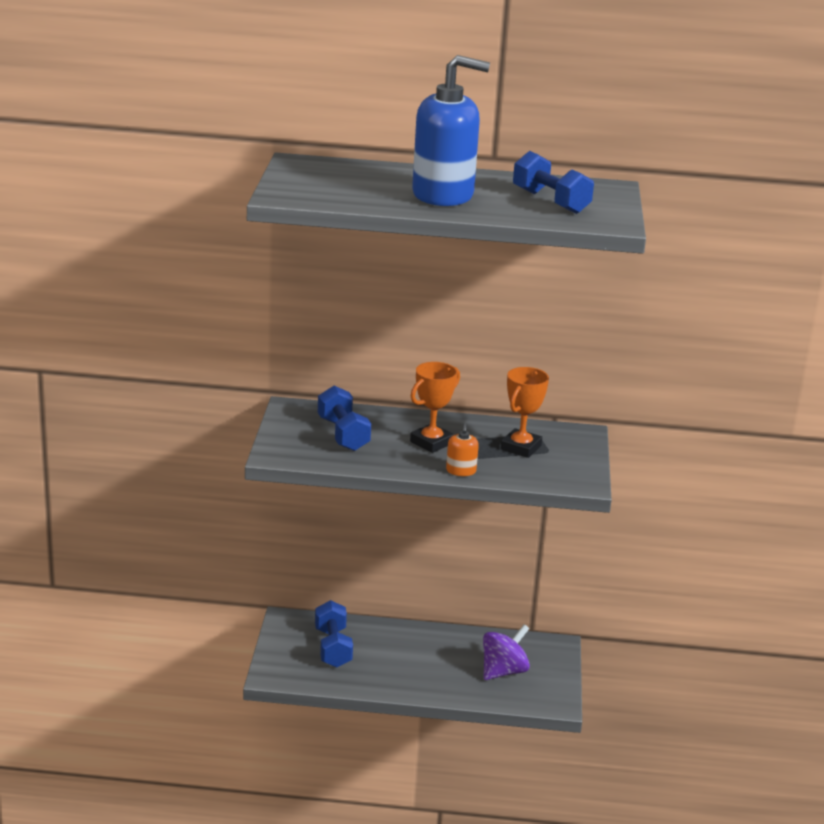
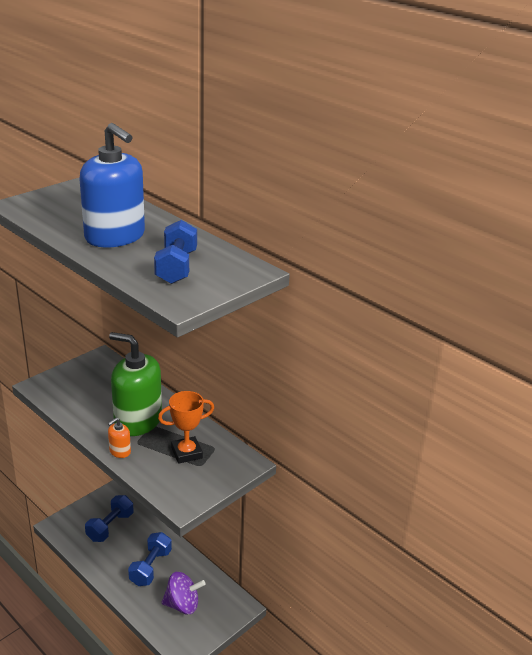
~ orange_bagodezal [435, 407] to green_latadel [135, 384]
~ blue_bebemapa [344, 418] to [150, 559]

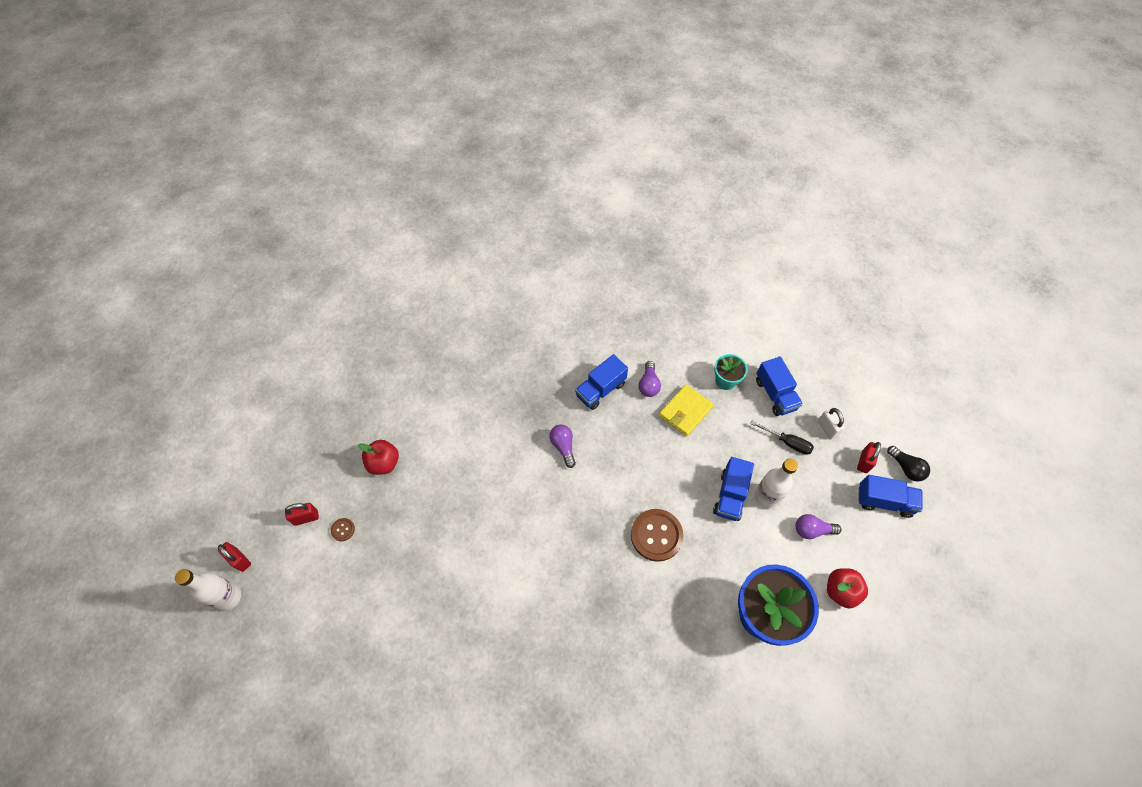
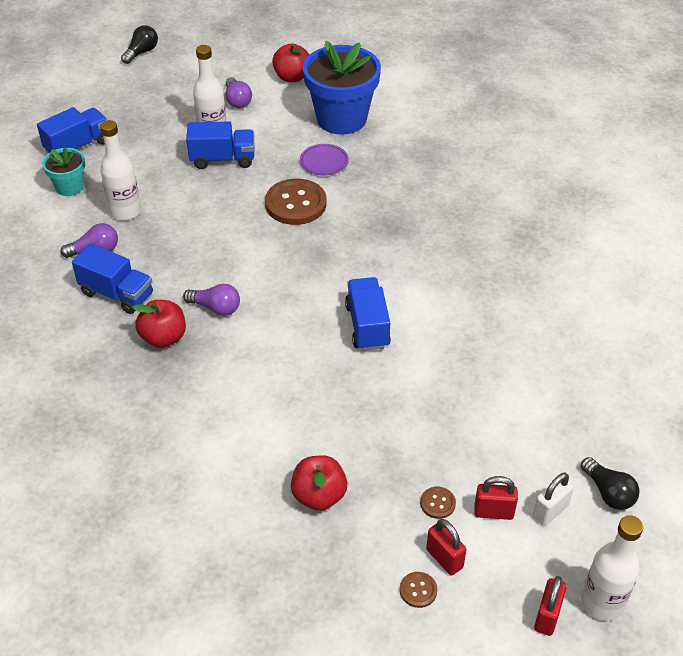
~ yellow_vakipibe [686, 410] to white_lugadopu [120, 170]
~ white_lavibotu [831, 424] to [553, 499]
- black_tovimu [782, 438]
~ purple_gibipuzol [562, 446] = [211, 300] 120 degrees counterclockwise
~ red_lavibotu [869, 457] to [496, 498]
~ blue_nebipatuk [890, 496] to [368, 314]
+ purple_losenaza [324, 159]
+ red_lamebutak [159, 324]
+ black_gibipuzol [610, 483]
+ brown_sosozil [419, 590]

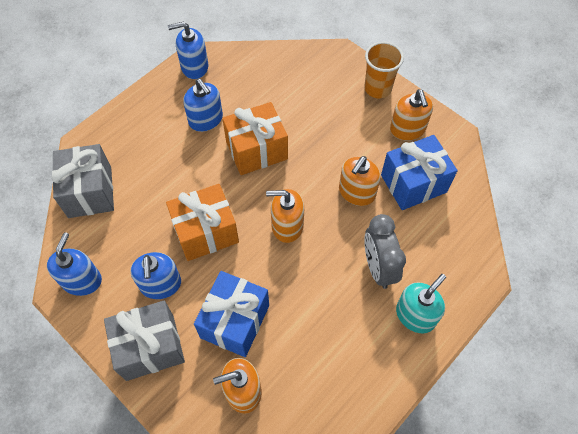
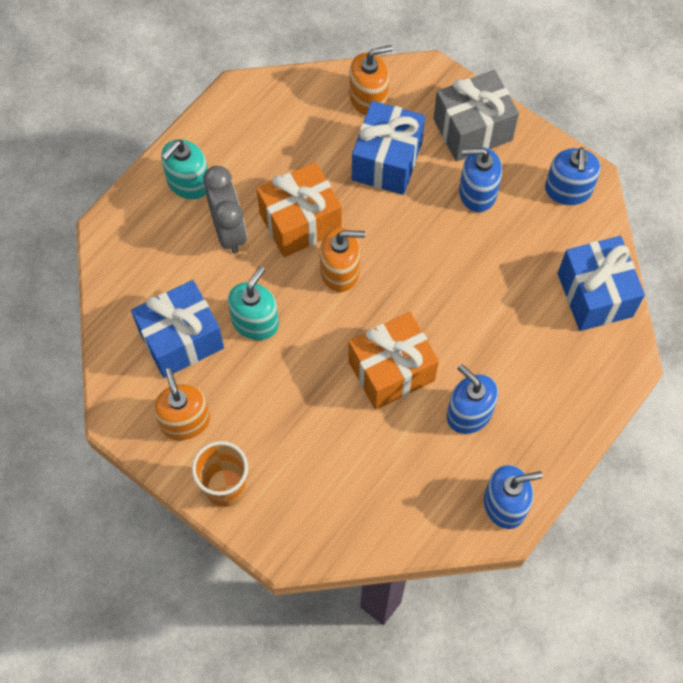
~ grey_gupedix [82, 181] to blue_gupedix [601, 283]
~ orange_latadel [360, 181] to turquoise_latadel [253, 303]
~ orange_gupedix [202, 222] to [299, 209]
~ blue_latadel [156, 275] = [480, 179] 75 degrees counterclockwise

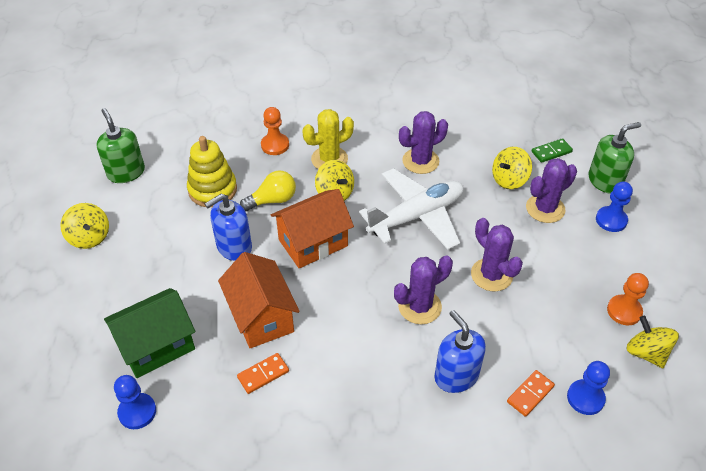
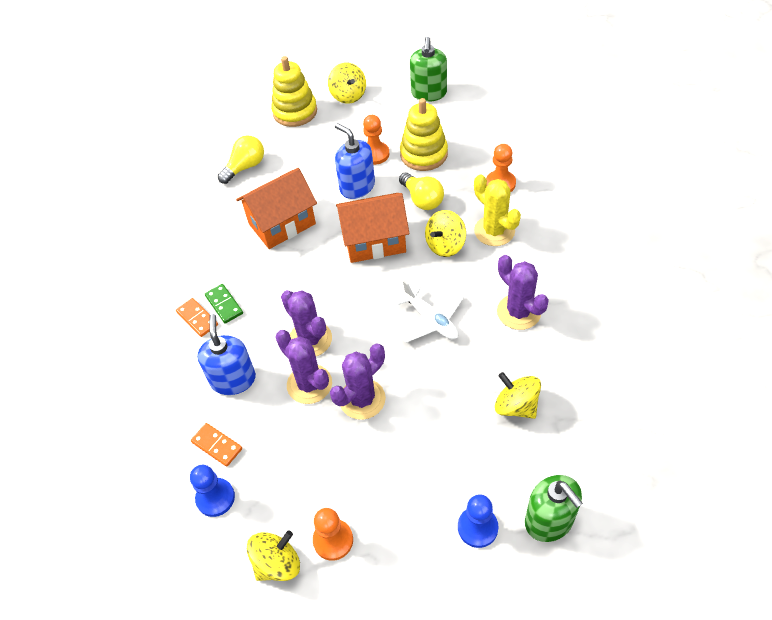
~ green_latadel [121, 145] = [428, 69] 135 degrees clockwise
~ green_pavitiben [552, 150] to [224, 304]
~ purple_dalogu [551, 190] to [303, 367]
~ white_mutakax [411, 209] = [429, 311] x0.61
~ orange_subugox [312, 228] = [372, 228] 60 degrees counterclockwise
~ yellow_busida [84, 226] = [347, 83] 75 degrees counterclockwise
~ green_subugox [150, 333] to yellow_gibipuzol [241, 159]
~ blue_latadel [460, 351] = [226, 354] 60 degrees counterclockwise
~ orange_pavitiben [263, 373] to [197, 317]
- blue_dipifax [135, 402]
+ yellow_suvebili [294, 91]
+ orange_dipifax [376, 140]

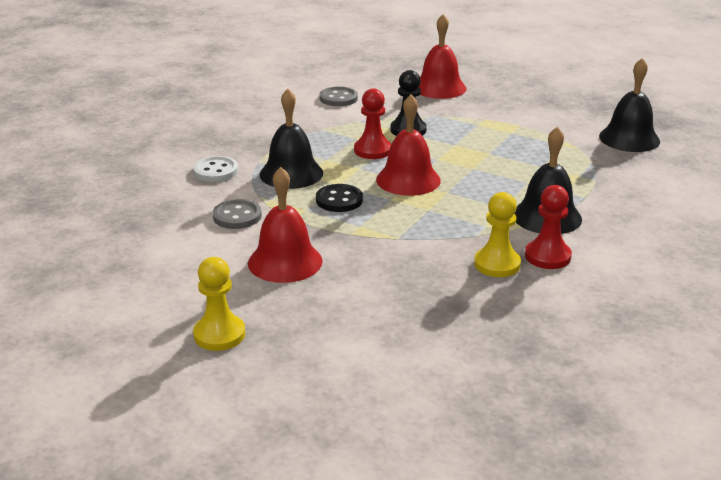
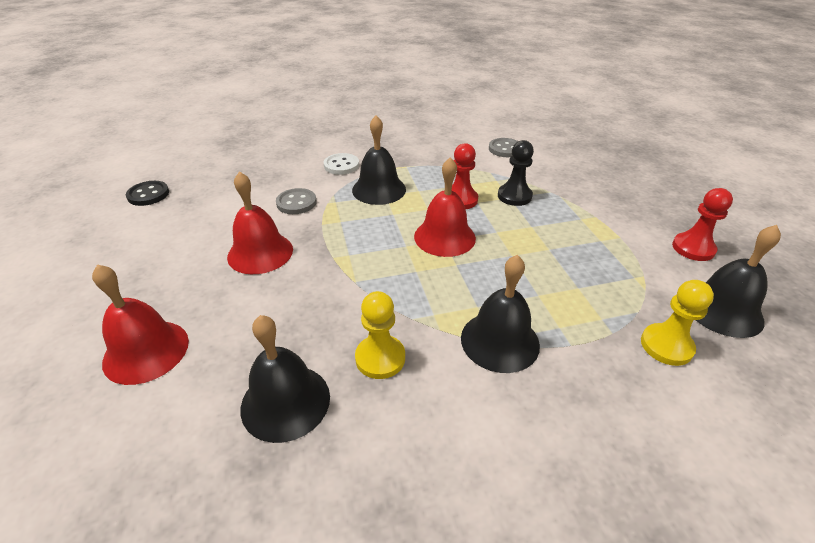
~ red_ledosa [442, 56] to [140, 324]
~ black_sosozil [339, 198] to [147, 193]
~ red_dipifax [548, 227] to [702, 224]
~ yellow_dipifax [219, 304] to [677, 323]
+ black_ledosa [285, 379]

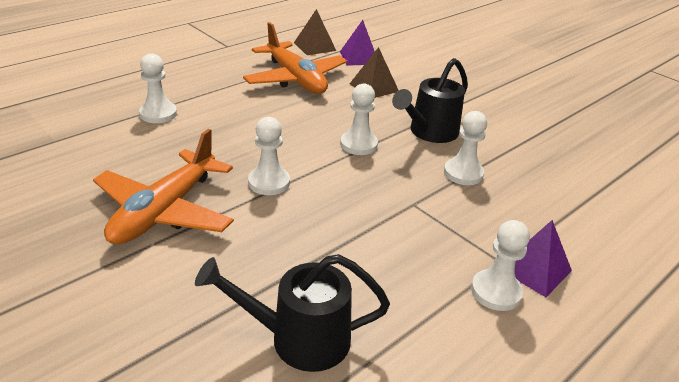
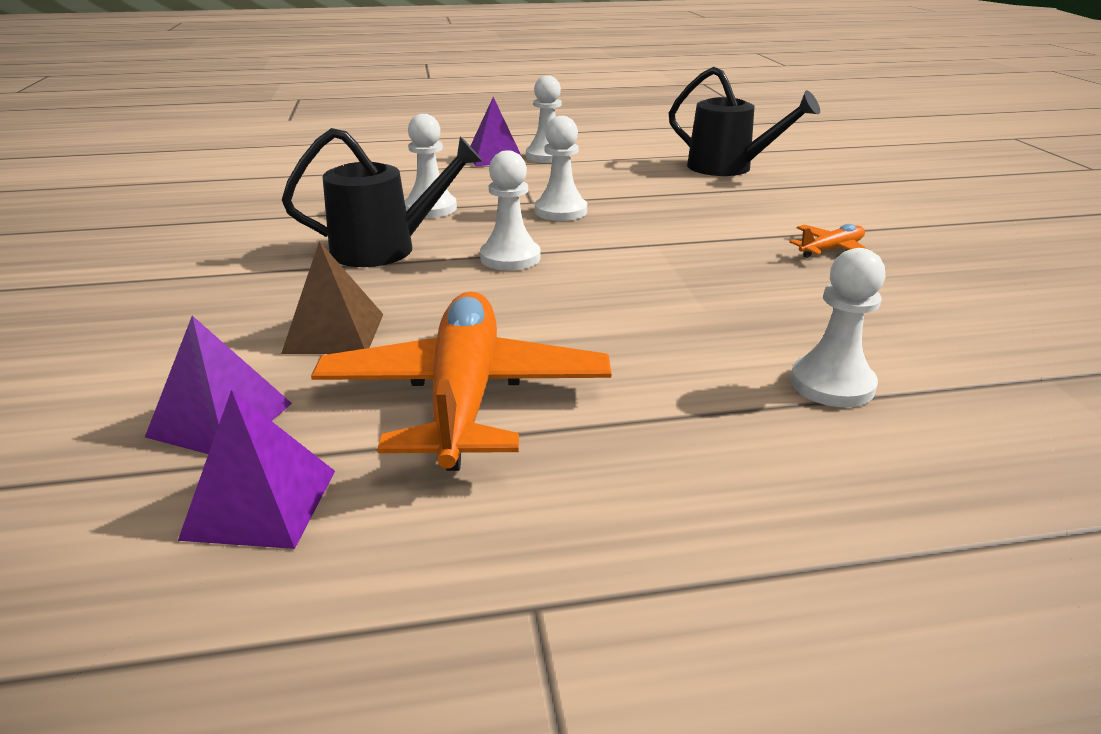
~ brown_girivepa [315, 32] to purple_girivepa [256, 469]
~ white_dipifax [269, 156] to [561, 168]
~ orange_mutakax [163, 187] = [828, 241] x0.44

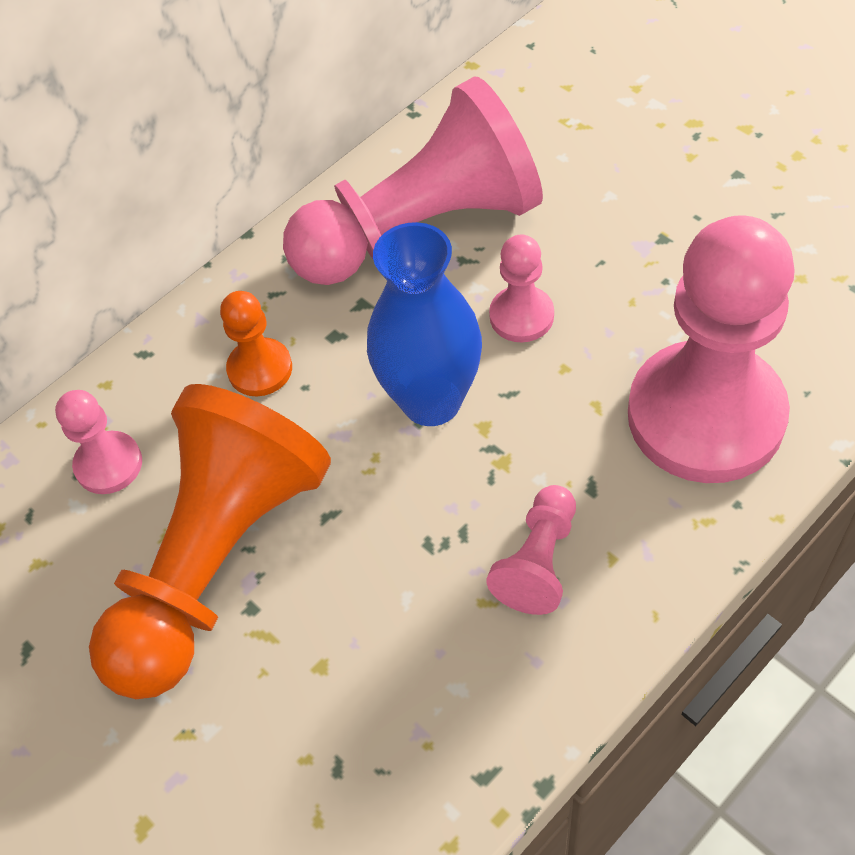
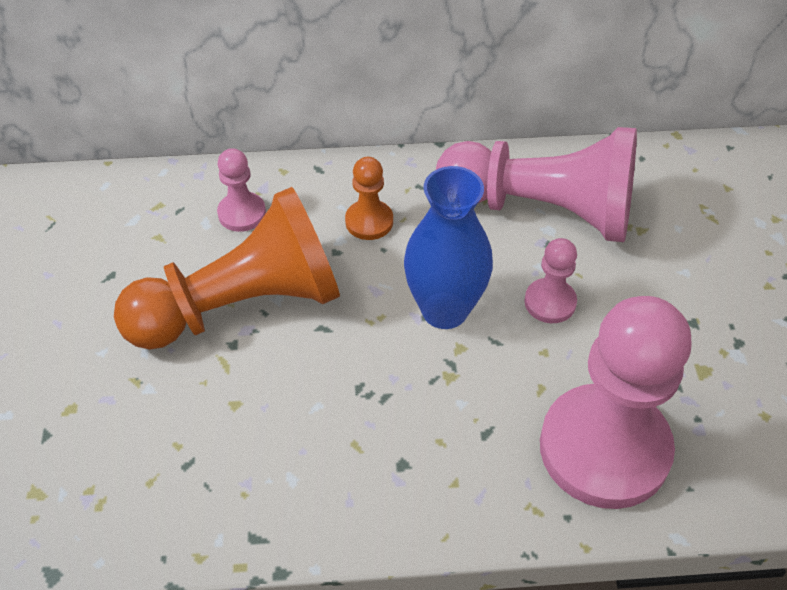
- pink_dipifax [531, 550]

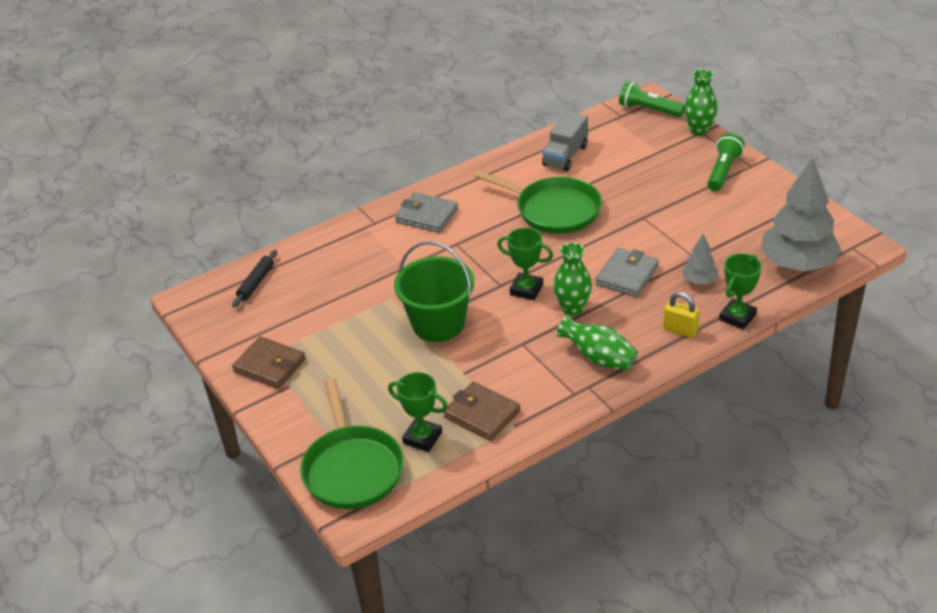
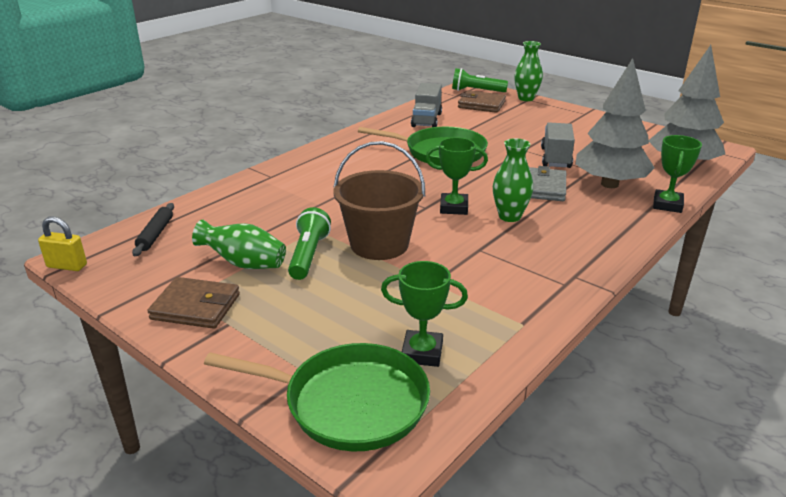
~ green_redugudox [726, 162] to [309, 243]
- grey_vakipibe [426, 212]
~ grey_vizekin [700, 259] = [615, 123] x2.15
~ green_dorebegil [434, 291] to brown_dorebegil [379, 200]
~ yellow_lavibotu [681, 315] to [62, 243]
~ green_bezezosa [597, 343] to [239, 244]
~ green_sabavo [352, 443] = [317, 397] 45 degrees counterclockwise
~ brown_vakipibe [481, 411] to [482, 101]
+ grey_nebipatuk [558, 145]

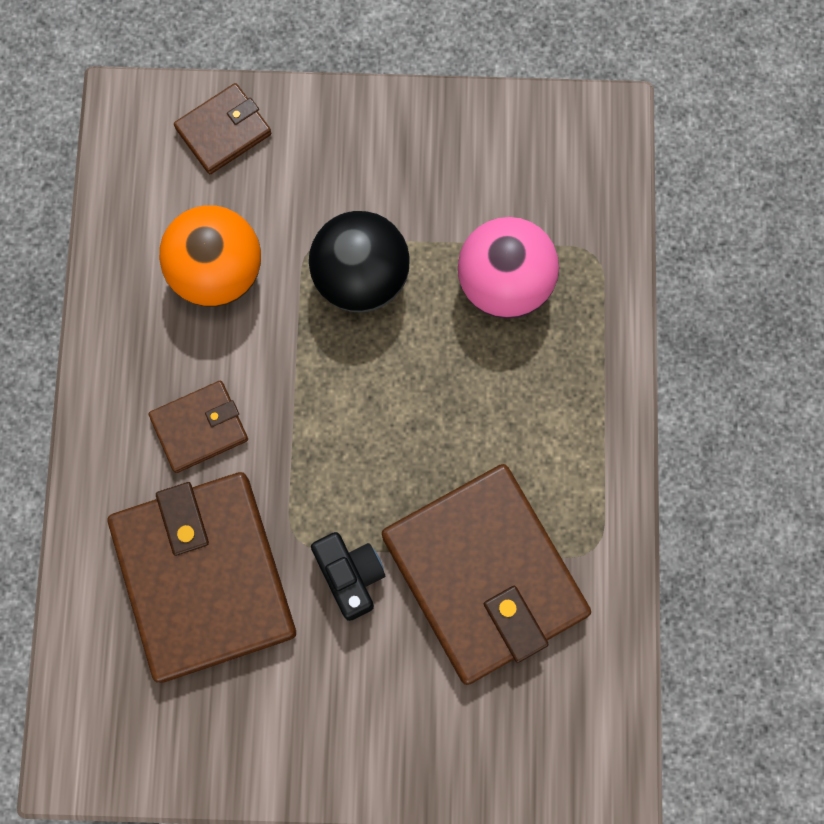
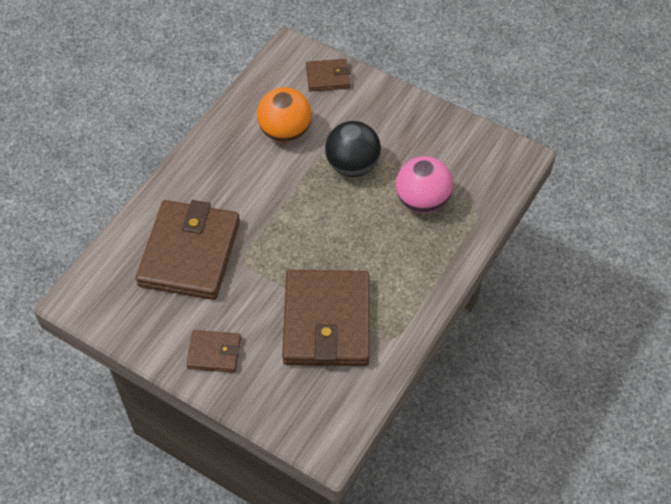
~ brown_vakipibe [198, 427] to [213, 351]
- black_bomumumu [348, 576]

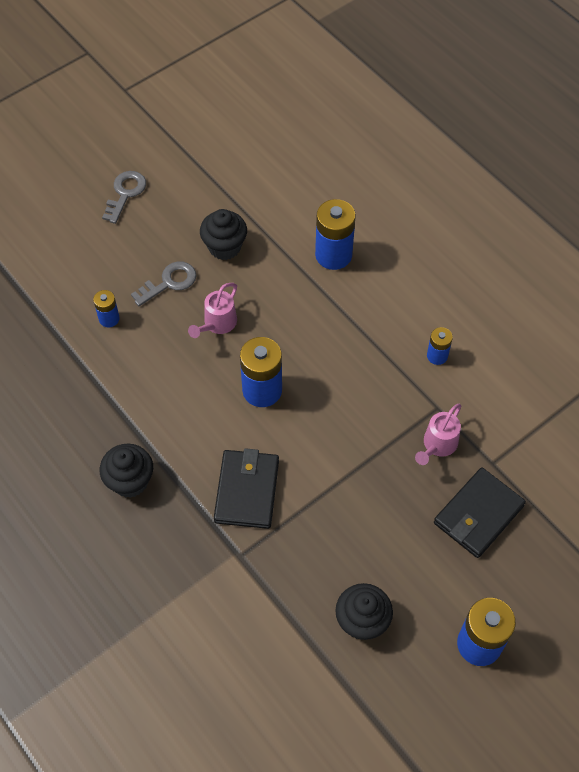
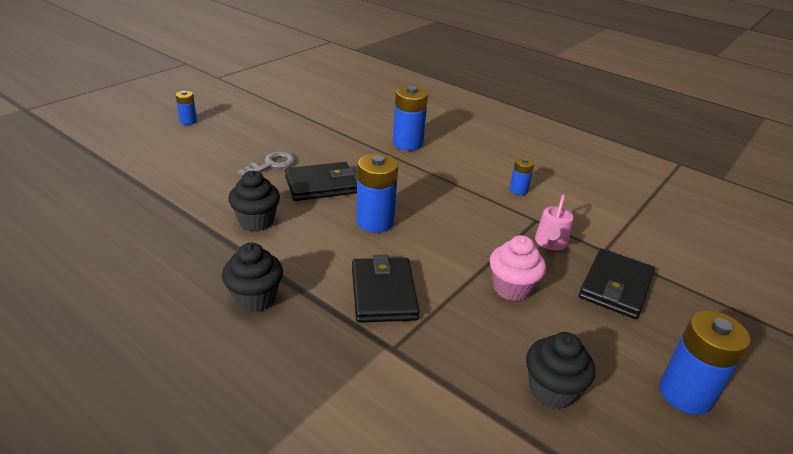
- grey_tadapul [124, 197]
~ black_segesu [223, 234] to [254, 201]
~ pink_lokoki [212, 310] to black_vakipibe [321, 181]
~ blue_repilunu [106, 308] to [186, 108]
+ pink_segesu [518, 268]

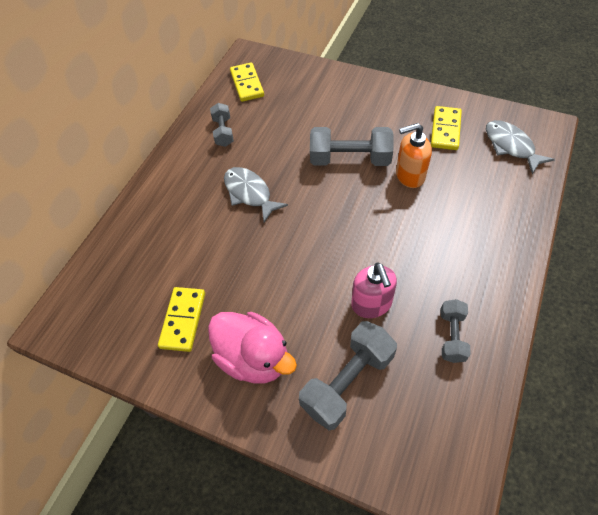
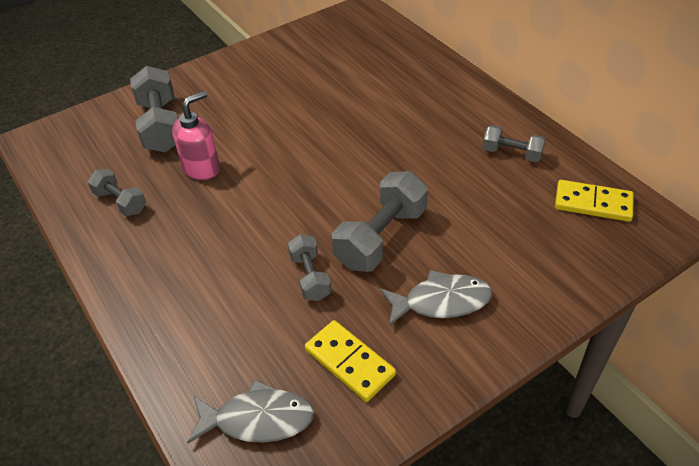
~ orange_latadel [414, 155] to grey_bebemapa [309, 267]
~ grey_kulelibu [256, 194] to [436, 298]
~ pink_latadel [374, 290] = [196, 135] 120 degrees clockwise
- yellow_pavitiben [181, 319]
- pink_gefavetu [252, 348]

